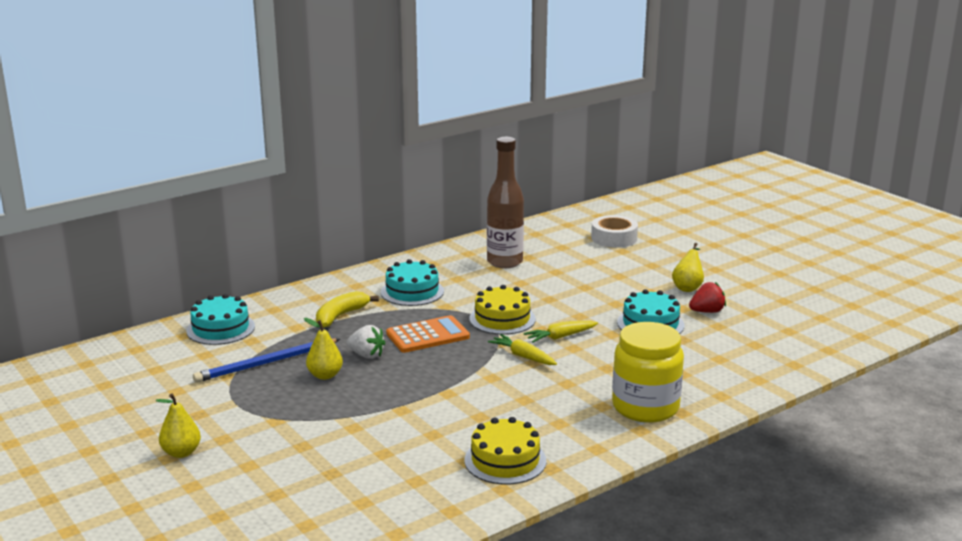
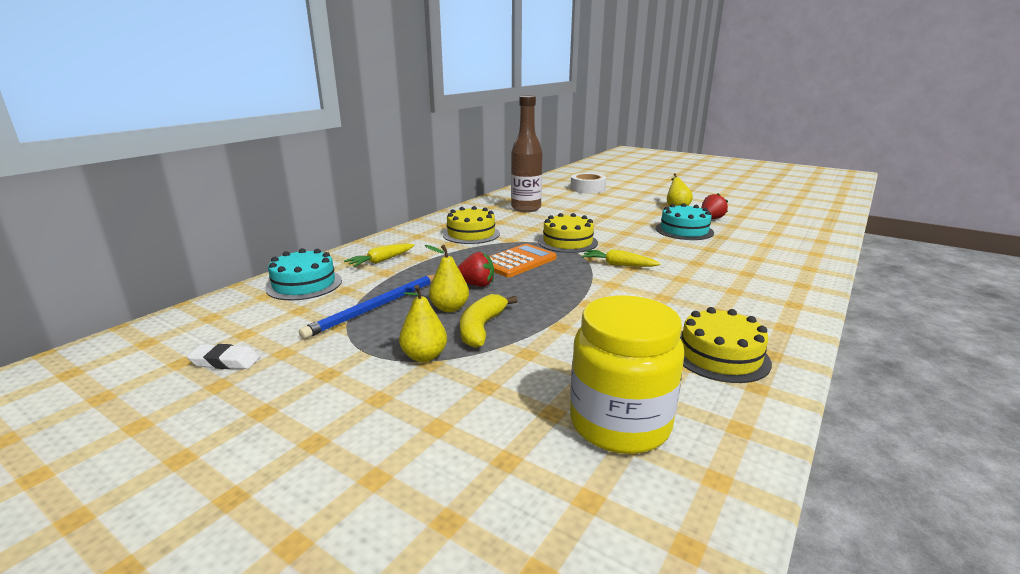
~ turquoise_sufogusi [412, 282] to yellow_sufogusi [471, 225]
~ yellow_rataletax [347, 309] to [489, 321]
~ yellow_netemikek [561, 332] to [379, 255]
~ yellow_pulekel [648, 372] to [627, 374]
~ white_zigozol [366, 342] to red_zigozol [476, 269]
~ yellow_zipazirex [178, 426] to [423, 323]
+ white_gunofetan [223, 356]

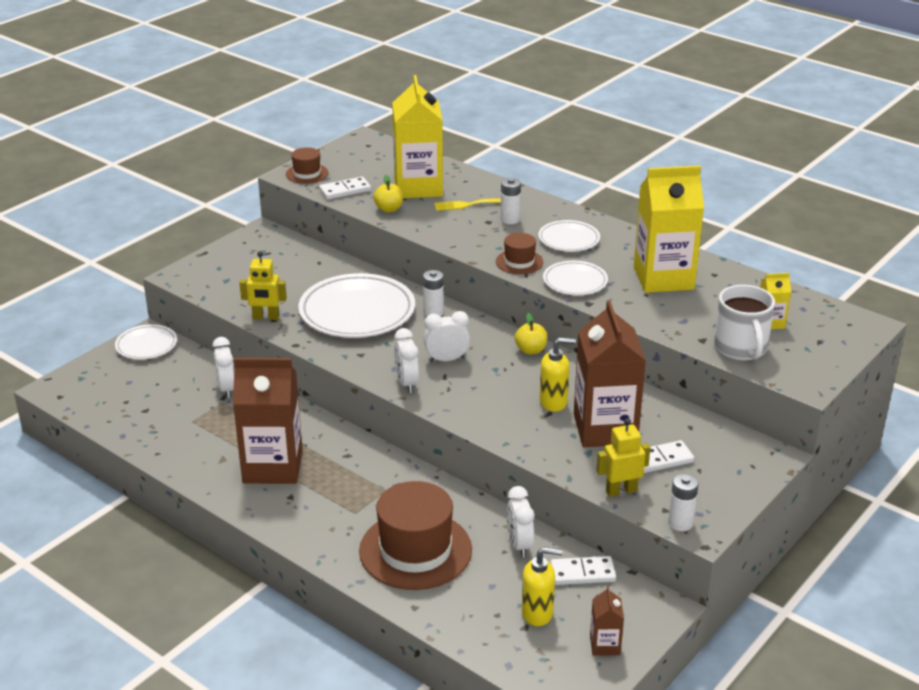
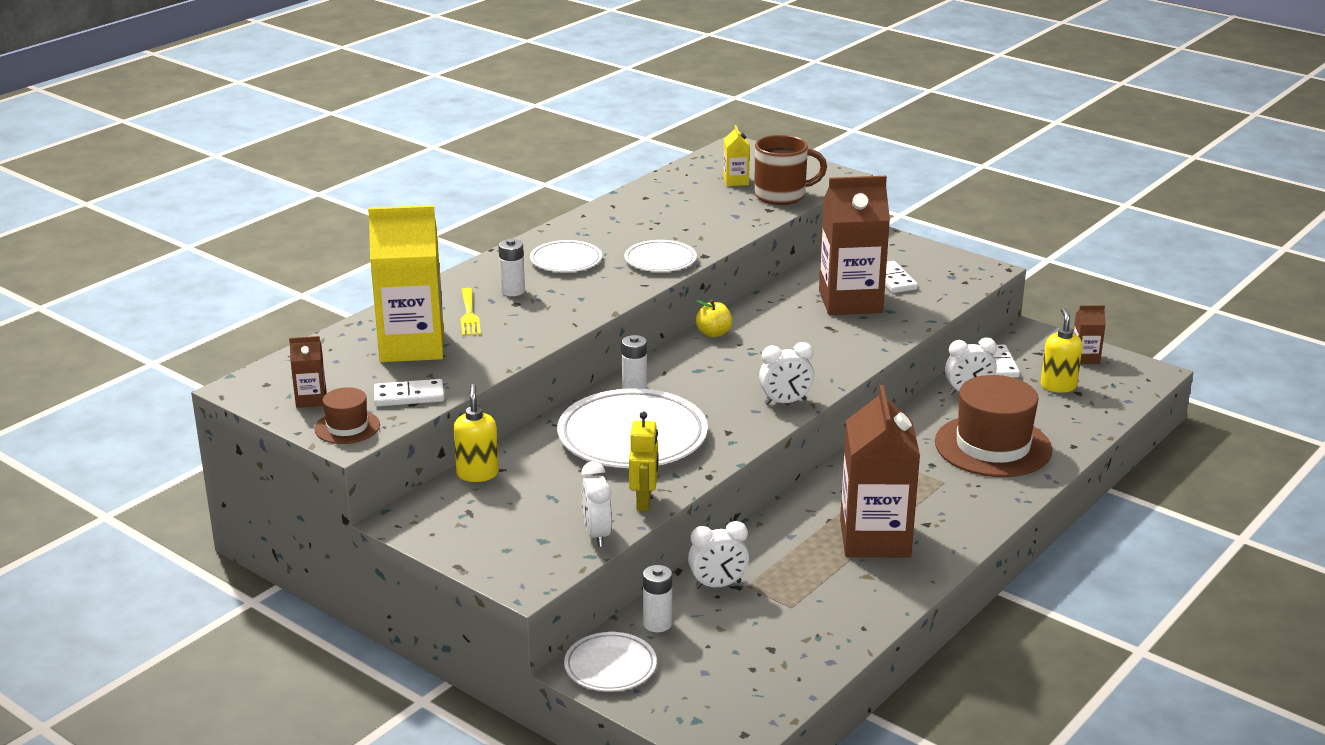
- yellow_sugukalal [669, 229]
- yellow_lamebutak [388, 193]
~ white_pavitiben [345, 188] = [409, 393] 75 degrees counterclockwise
- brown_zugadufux [519, 253]
~ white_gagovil [744, 322] to brown_gagovil [790, 170]
~ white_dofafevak [446, 336] to [596, 504]
~ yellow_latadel [558, 375] to [476, 433]
- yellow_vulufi [623, 457]
~ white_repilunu [683, 502] to [657, 598]
+ brown_sugukalal [308, 372]

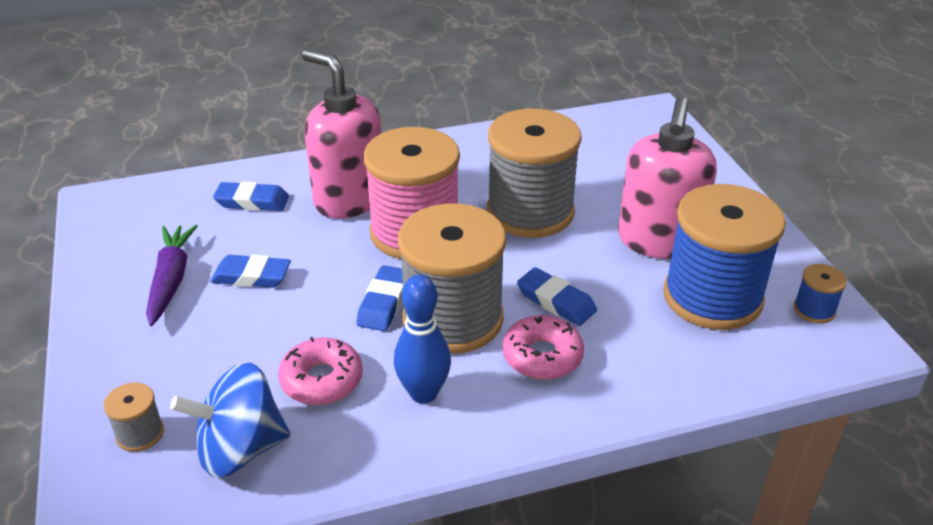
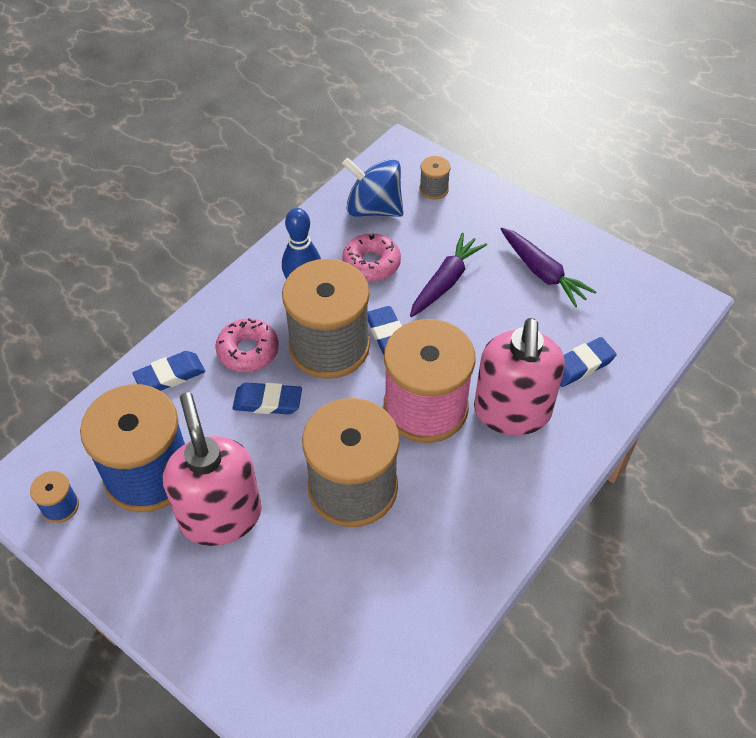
~ pink_latadel [341, 134] = [519, 376] 90 degrees clockwise
~ blue_gunofetan [251, 271] to [168, 371]
~ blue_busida [230, 420] = [372, 187] 105 degrees counterclockwise
+ purple_netemikek [448, 275]

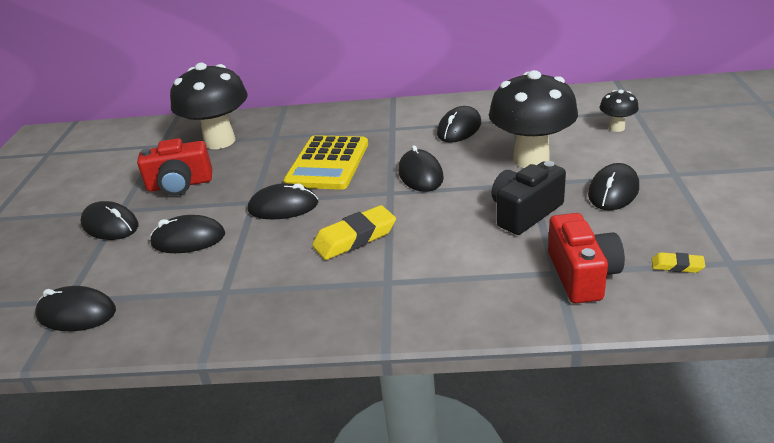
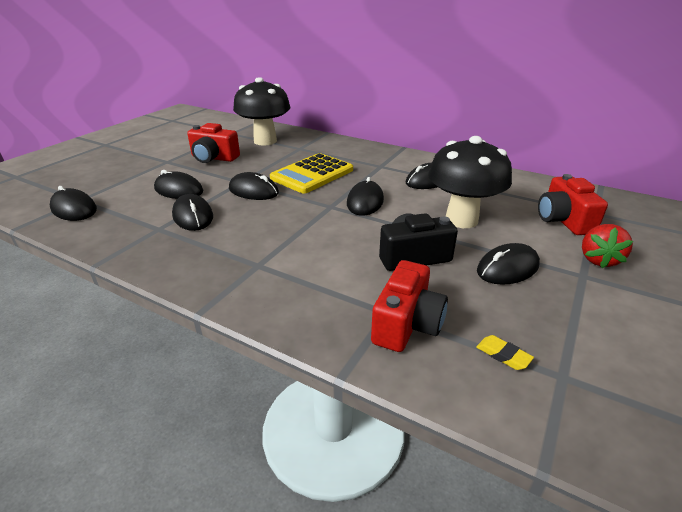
~ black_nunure [619, 111] to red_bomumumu [573, 204]
~ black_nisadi [109, 220] to [192, 212]
- yellow_gunofetan [354, 232]
+ red_zigozol [607, 246]

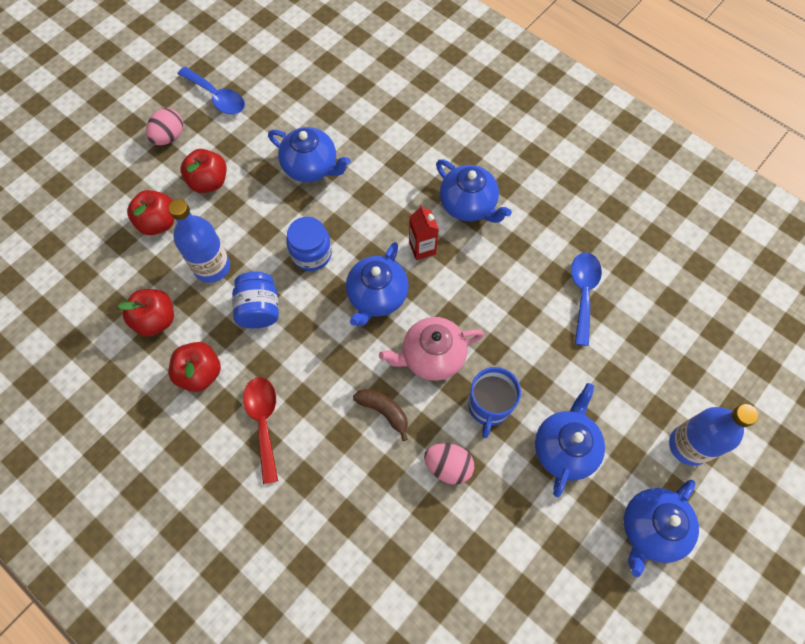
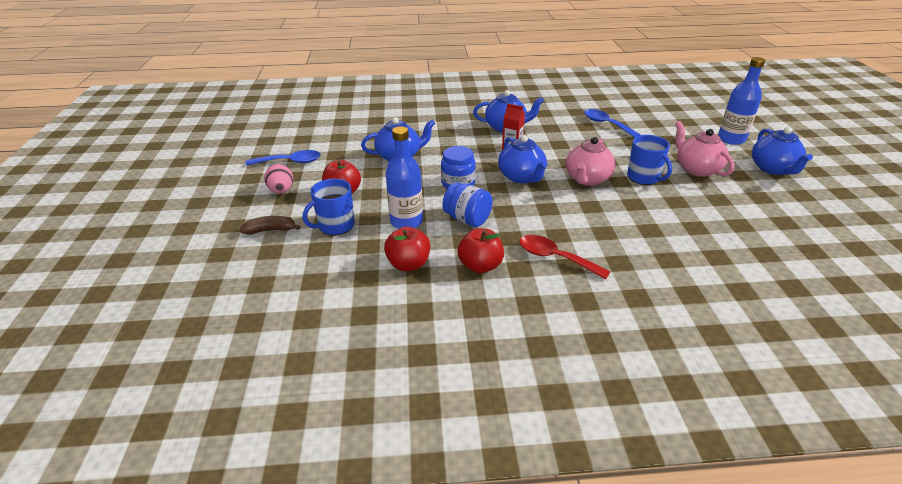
~ red_lamebutak [150, 212] to blue_gagovil [328, 207]
~ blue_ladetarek [570, 440] to pink_ladetarek [705, 149]
~ brown_rataletax [380, 415] to [270, 225]
- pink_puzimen [449, 464]

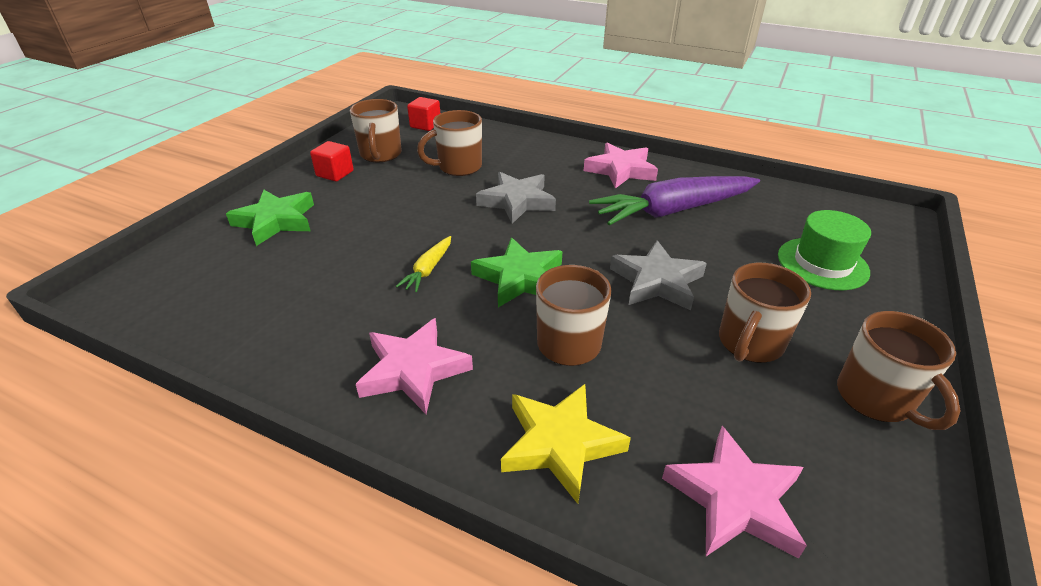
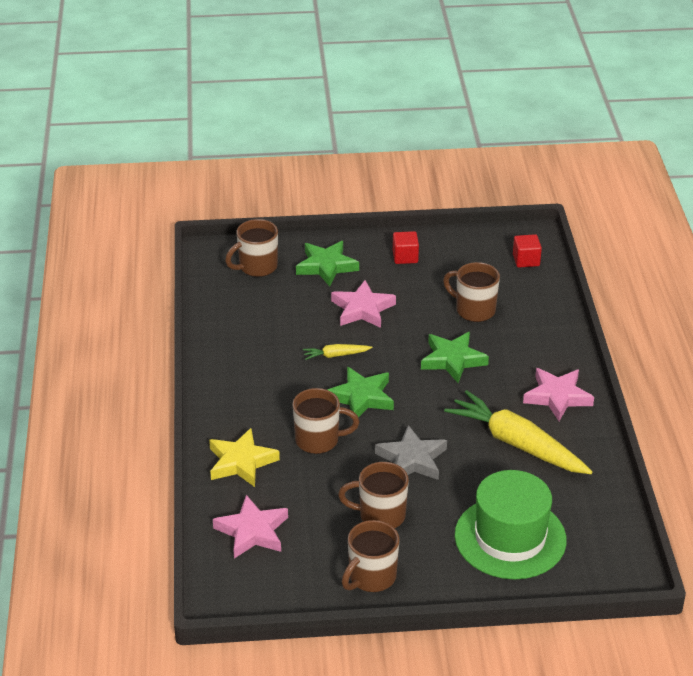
~ brown_gagovil [376, 130] to [251, 248]
~ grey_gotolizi [516, 198] to green_gotolizi [455, 357]
~ purple_netemikek [674, 201] to yellow_netemikek [518, 432]
~ green_zugadufux [824, 250] = [511, 524] x1.54
~ pink_gotolizi [414, 366] to [363, 304]

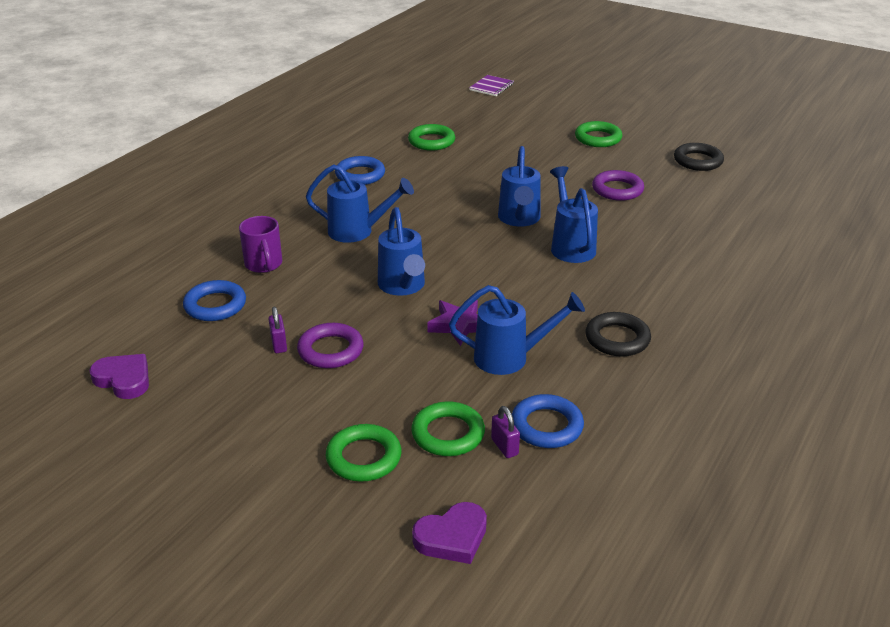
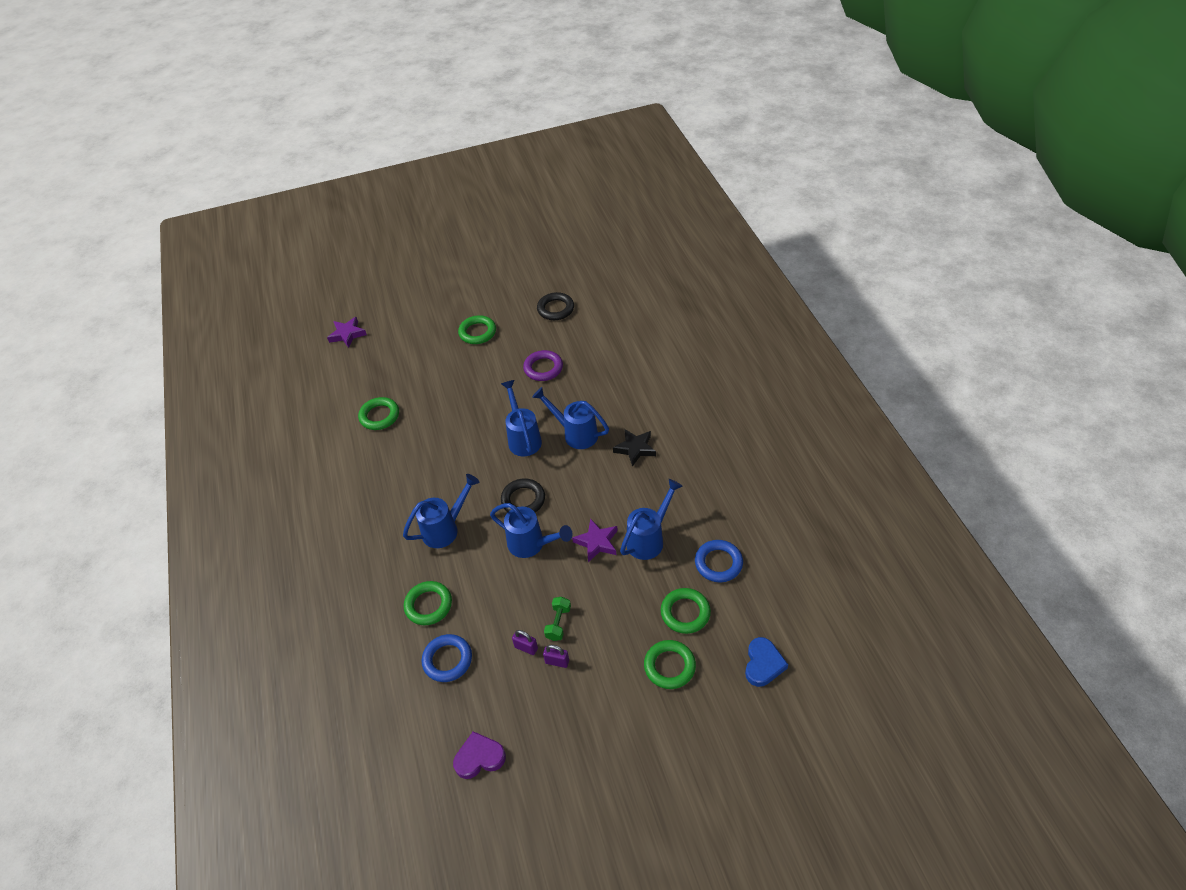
~ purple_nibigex [491, 85] to purple_gotolizi [347, 332]
~ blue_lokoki [519, 186] = [521, 418] 150 degrees counterclockwise
- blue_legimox [360, 170]
~ purple_gagovil [260, 244] to green_legimox [428, 603]
~ black_legimox [618, 334] to [523, 495]
~ purple_legimox [330, 345] to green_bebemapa [557, 619]
~ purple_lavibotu [505, 432] to [556, 656]
~ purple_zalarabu [449, 533] to blue_zalarabu [766, 662]
+ black_gotolizi [634, 448]

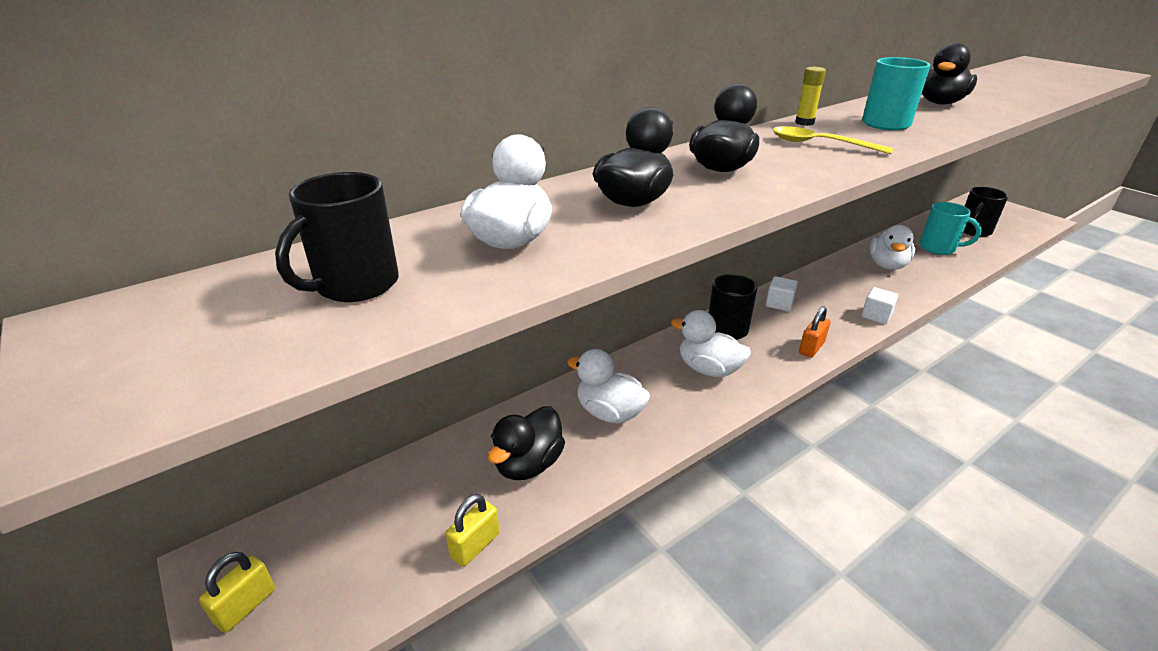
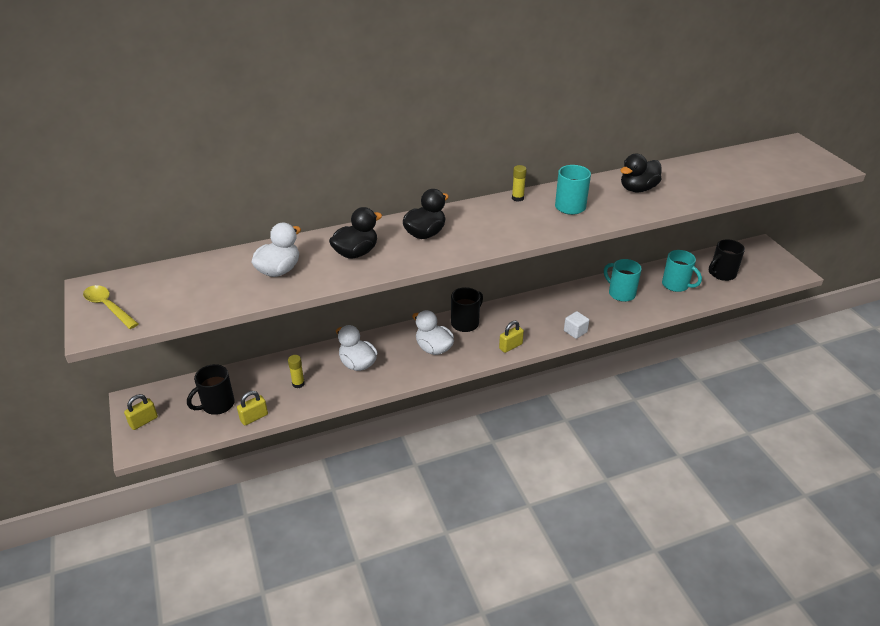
~ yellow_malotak [832, 140] to [111, 307]
~ black_gagovil [337, 237] to [211, 389]
~ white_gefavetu [892, 247] to turquoise_gagovil [623, 280]
- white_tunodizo [782, 293]
~ orange_lavibotu [814, 332] to yellow_lavibotu [511, 337]
~ black_gefavetu [526, 443] to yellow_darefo [296, 371]

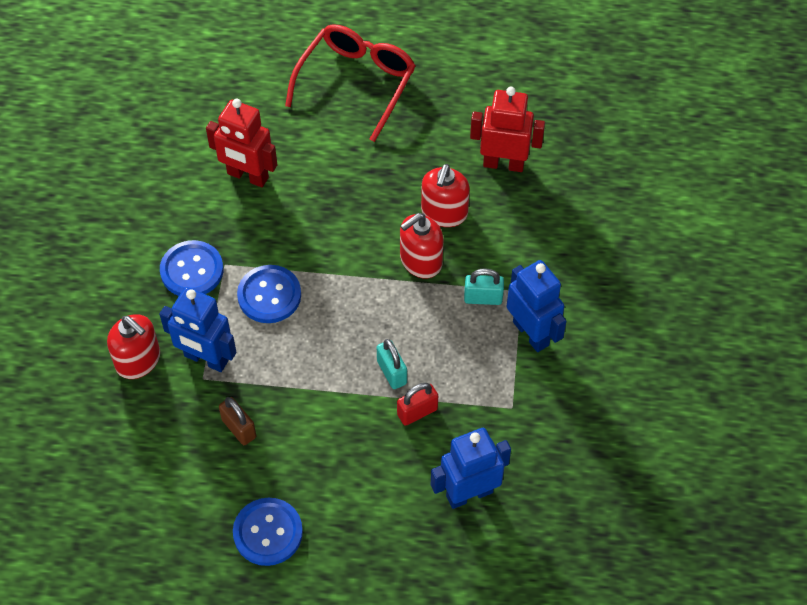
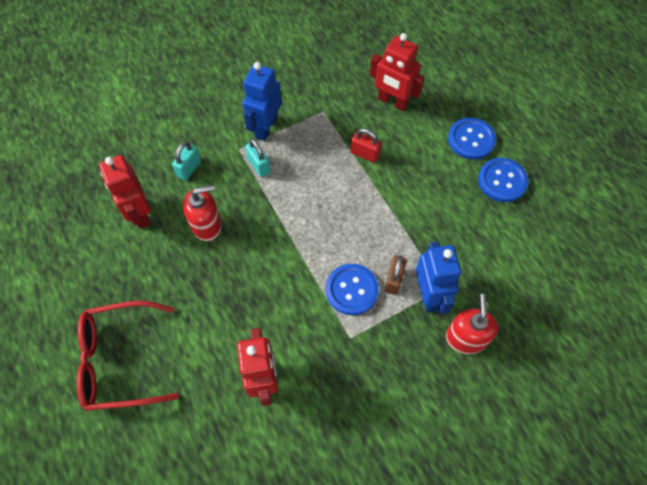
- red_latadel [421, 245]
~ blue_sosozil [191, 268] to [472, 139]
~ turquoise_lavibotu [392, 364] to [186, 161]
~ brown_lavibotu [237, 421] to [396, 275]
~ blue_vulufi [471, 468] to red_vulufi [397, 72]

